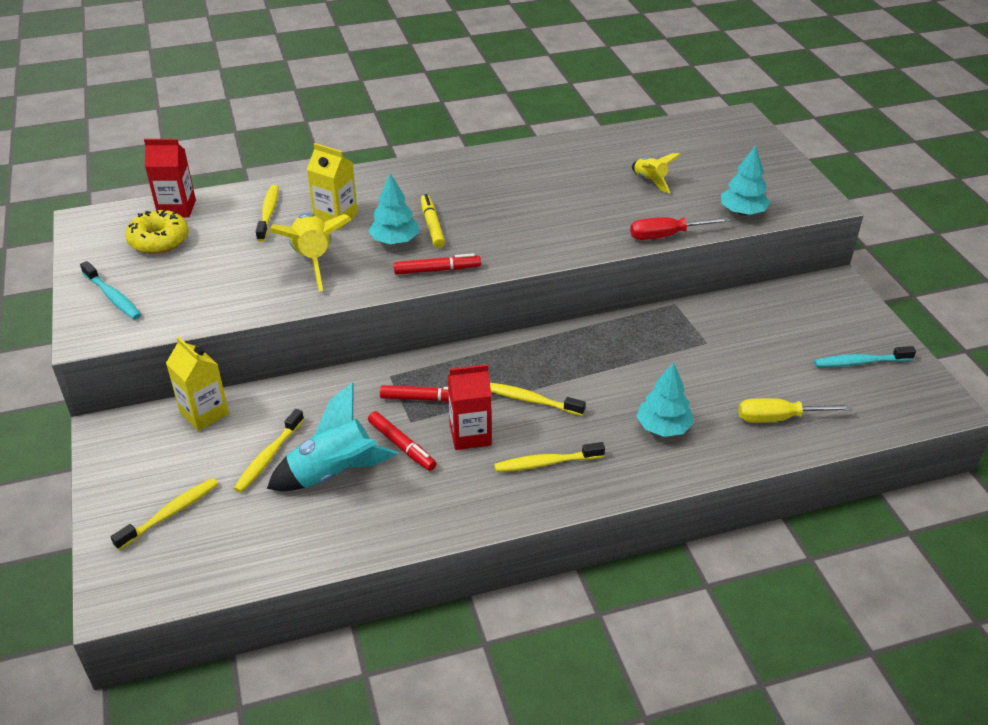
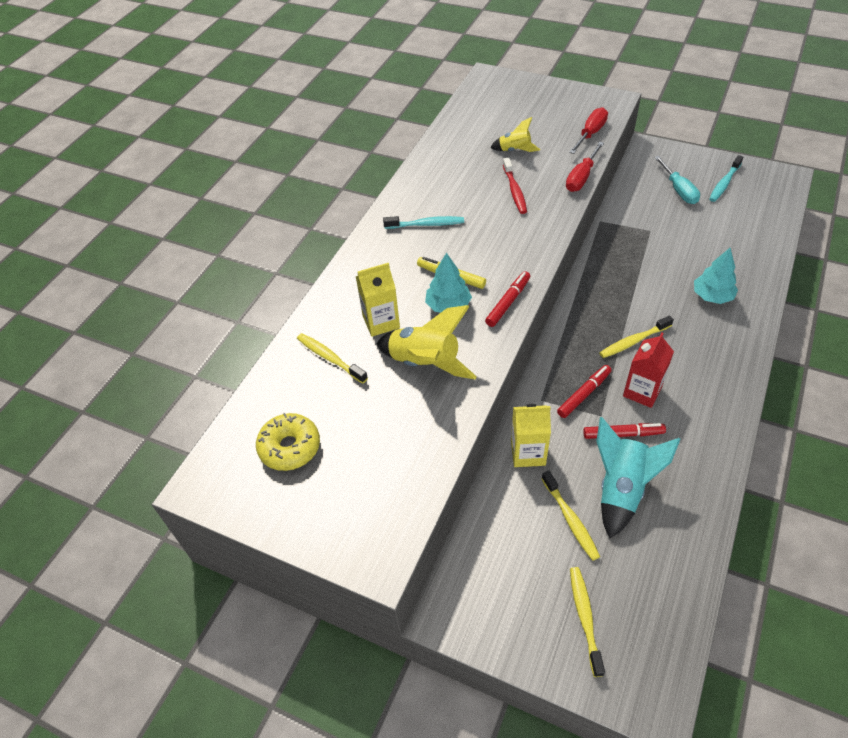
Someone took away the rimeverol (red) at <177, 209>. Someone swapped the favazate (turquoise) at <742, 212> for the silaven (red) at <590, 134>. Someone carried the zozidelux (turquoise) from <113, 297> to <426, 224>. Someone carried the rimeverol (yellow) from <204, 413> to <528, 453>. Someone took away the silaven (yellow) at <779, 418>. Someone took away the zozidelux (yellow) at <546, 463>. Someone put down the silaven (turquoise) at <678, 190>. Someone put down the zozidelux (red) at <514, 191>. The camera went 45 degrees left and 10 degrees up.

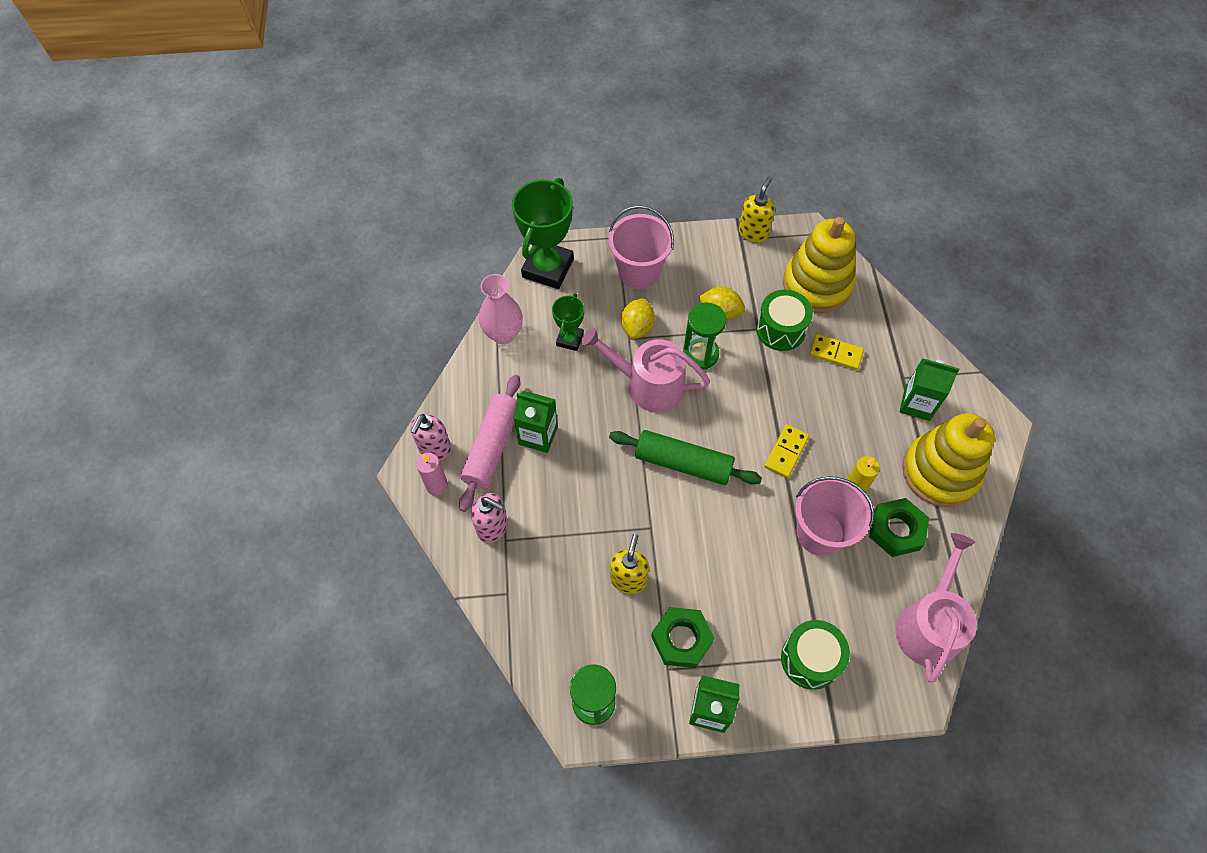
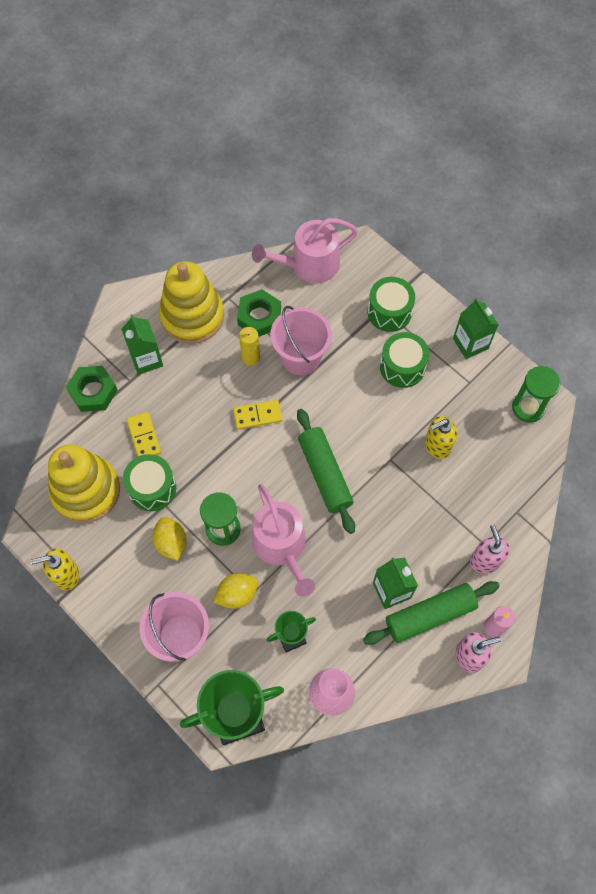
Someone repainted the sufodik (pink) at <492, 447>, which became the sufodik (green) at <430, 615>. Someone carried the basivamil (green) from <681, 639> to <93, 391>. Someone put down the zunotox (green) at <402, 367>. The camera went 130 degrees left and 5 degrees up.

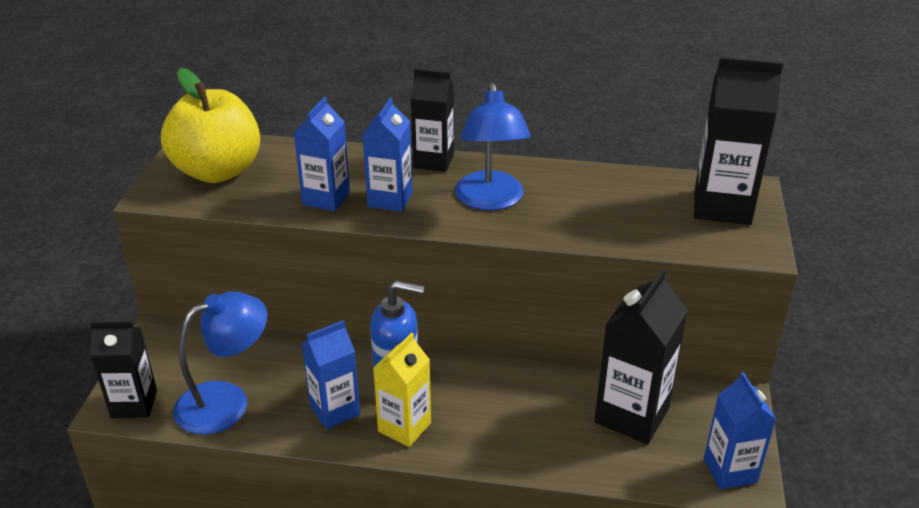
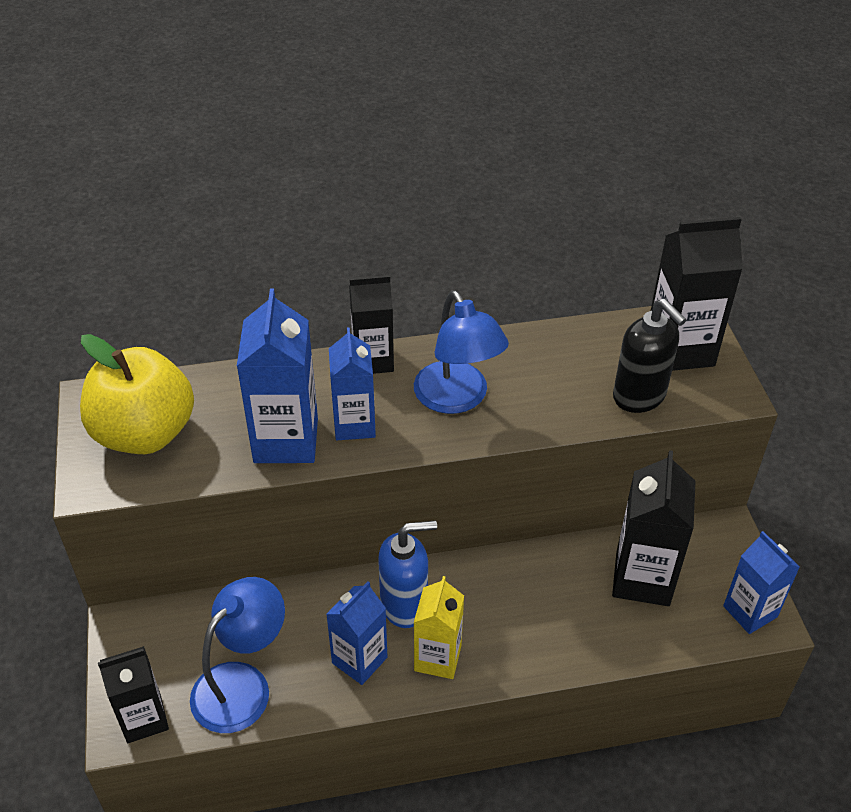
Someone scaled the rimeverol (blue) at <326, 198> by 1.50. Someone put down the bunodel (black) at <639, 396>. The camera went 20 degrees left and 10 degrees up.

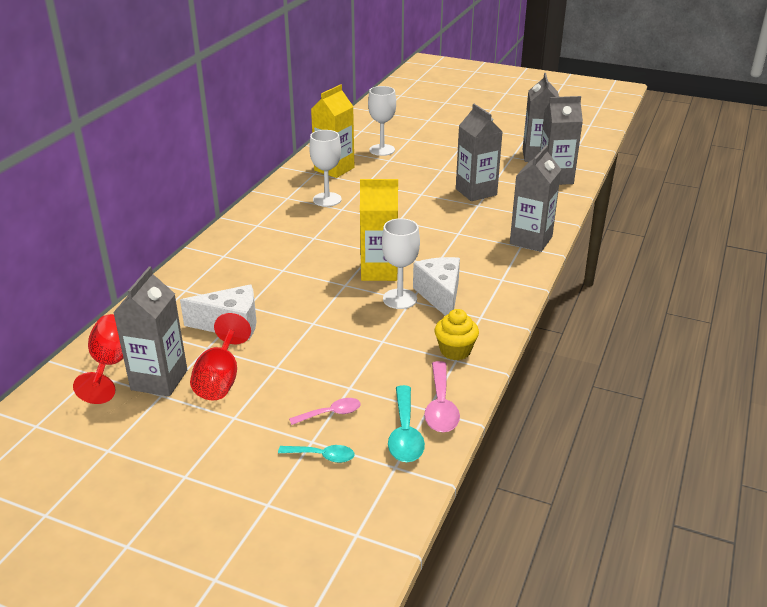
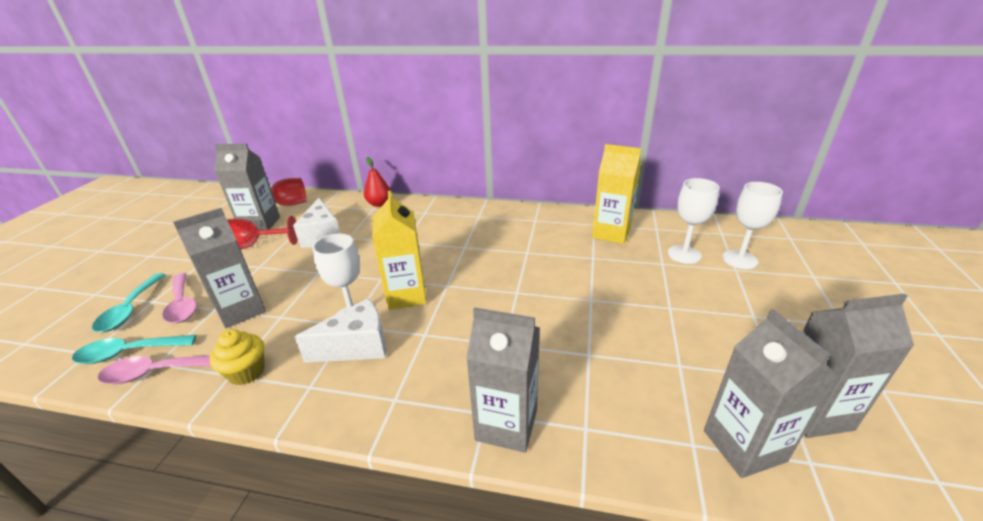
Someone carried the rimeverol (grey) from <476, 192> to <241, 310>. Someone carried the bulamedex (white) from <327, 199> to <739, 259>. Someone scaled the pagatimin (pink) at <330, 413> by 1.56. Someone scaled the pagatimin (turquoise) at <322, 456> by 1.56. Someone put down the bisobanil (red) at <379, 204>. The camera went 80 degrees right and 0 degrees up.

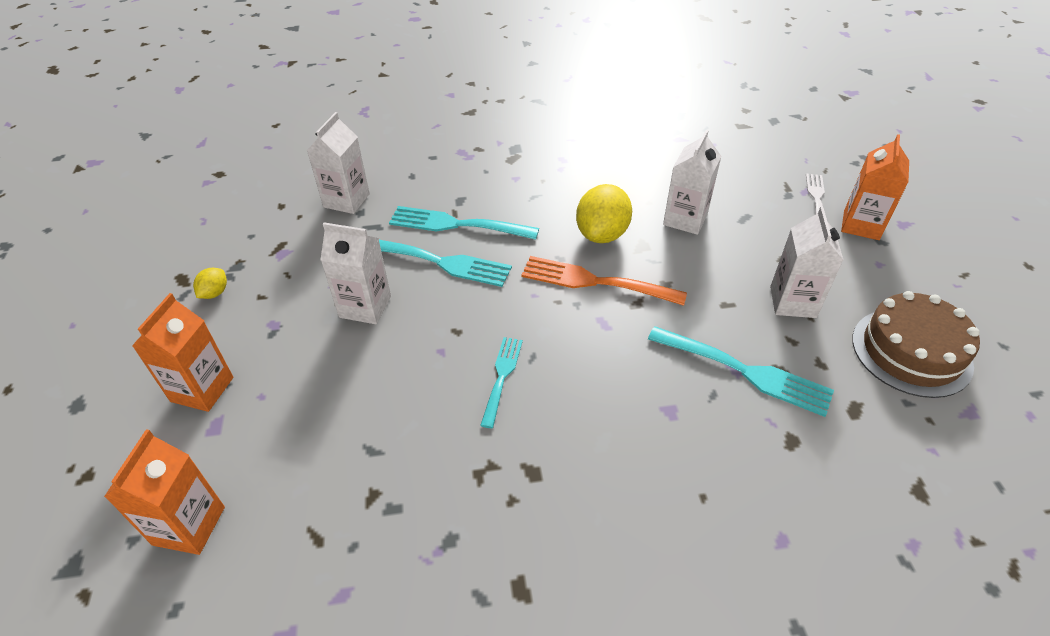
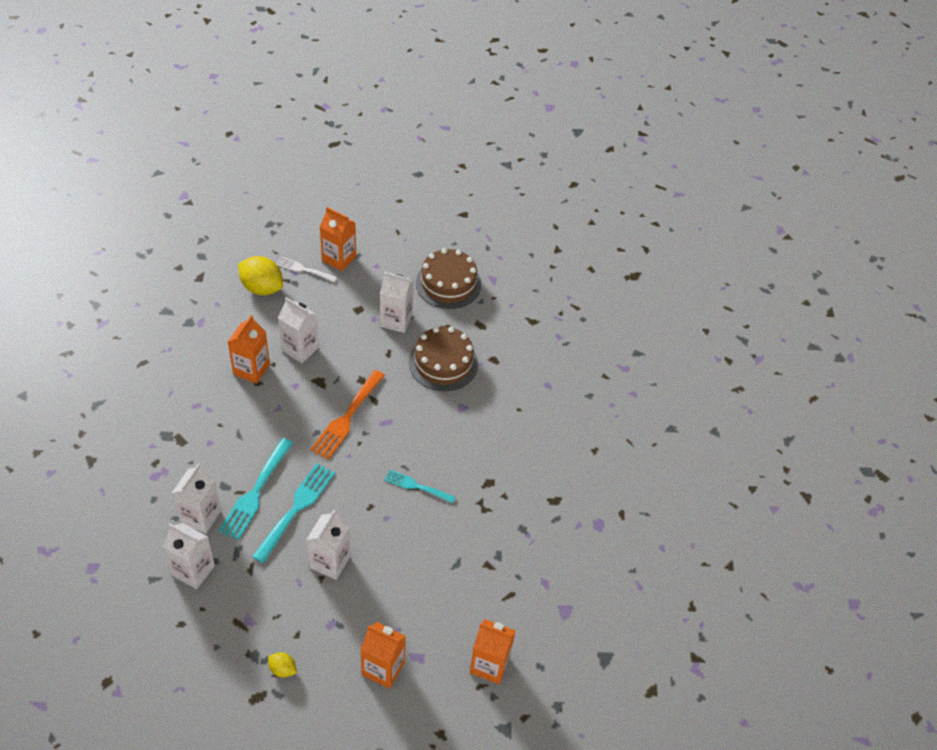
Someone carried the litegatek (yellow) from <602, 234> to <262, 288>. Someone swapped the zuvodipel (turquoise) at <745, 371> for the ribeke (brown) at <443, 363>. Someone put down the rimeverol (orange) at <251, 369>. Someone put down the rimeverol (white) at <200, 516>. The camera went 85 degrees left and 5 degrees up.

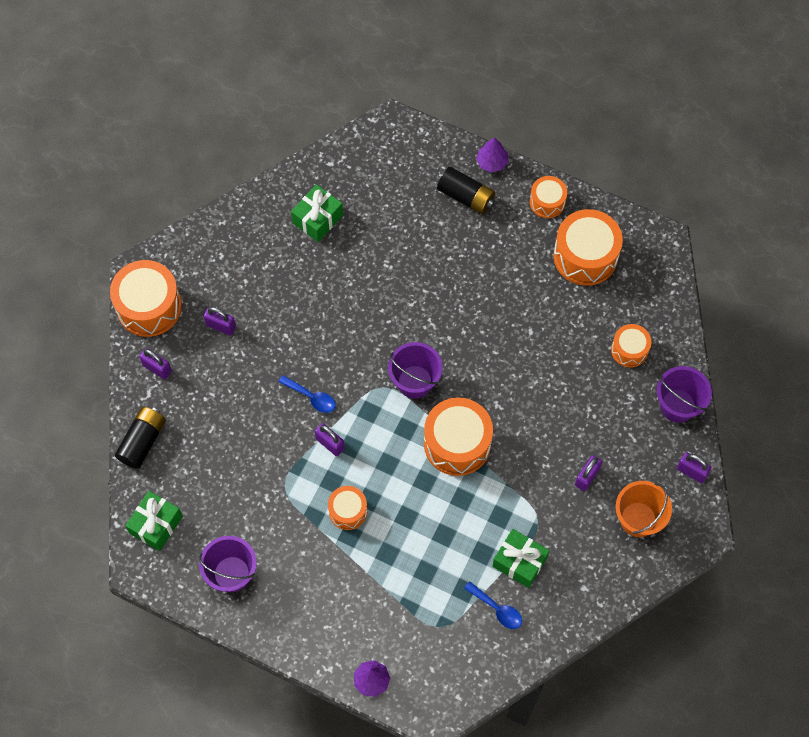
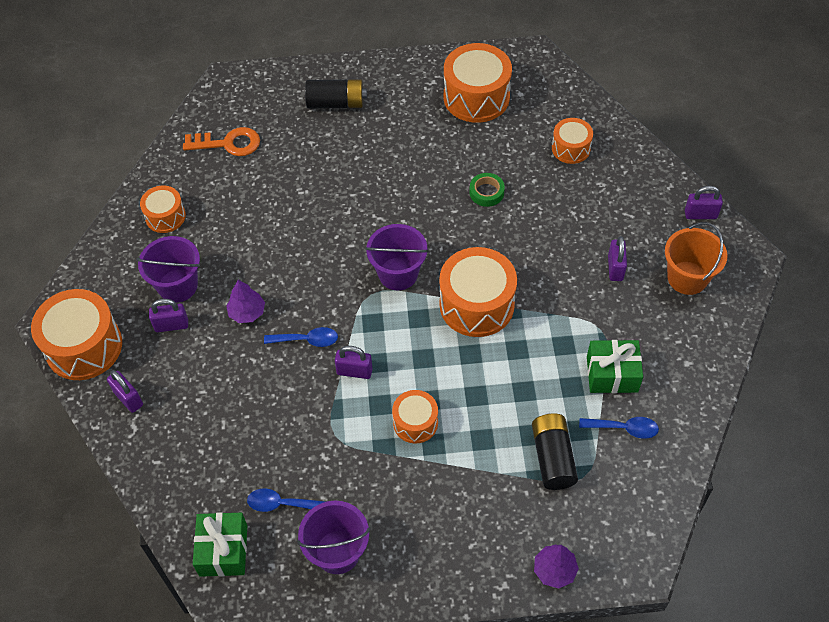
Someone carried the favazate (purple) from <492, 162> to <247, 312>. Someone carried the zunotox (orange) from <547, 202> to <165, 216>. Someone took away the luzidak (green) at <317, 219>. Someone rotated the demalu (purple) at <157, 368> by 45 degrees clockwise. Someone carried the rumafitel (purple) from <677, 405> to <177, 286>. Someone carried the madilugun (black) from <142, 441> to <552, 457>. Someone put down the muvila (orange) at <228, 143>. Someone put down the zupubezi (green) at <486, 192>. Someone put down the pagatimin (blue) at <282, 504>. The camera went 30 degrees left and 10 degrees down.

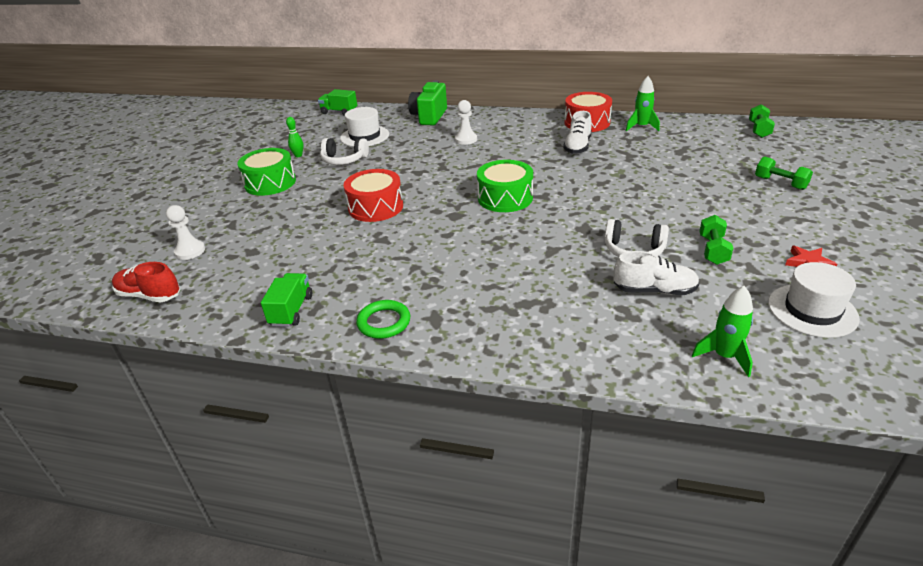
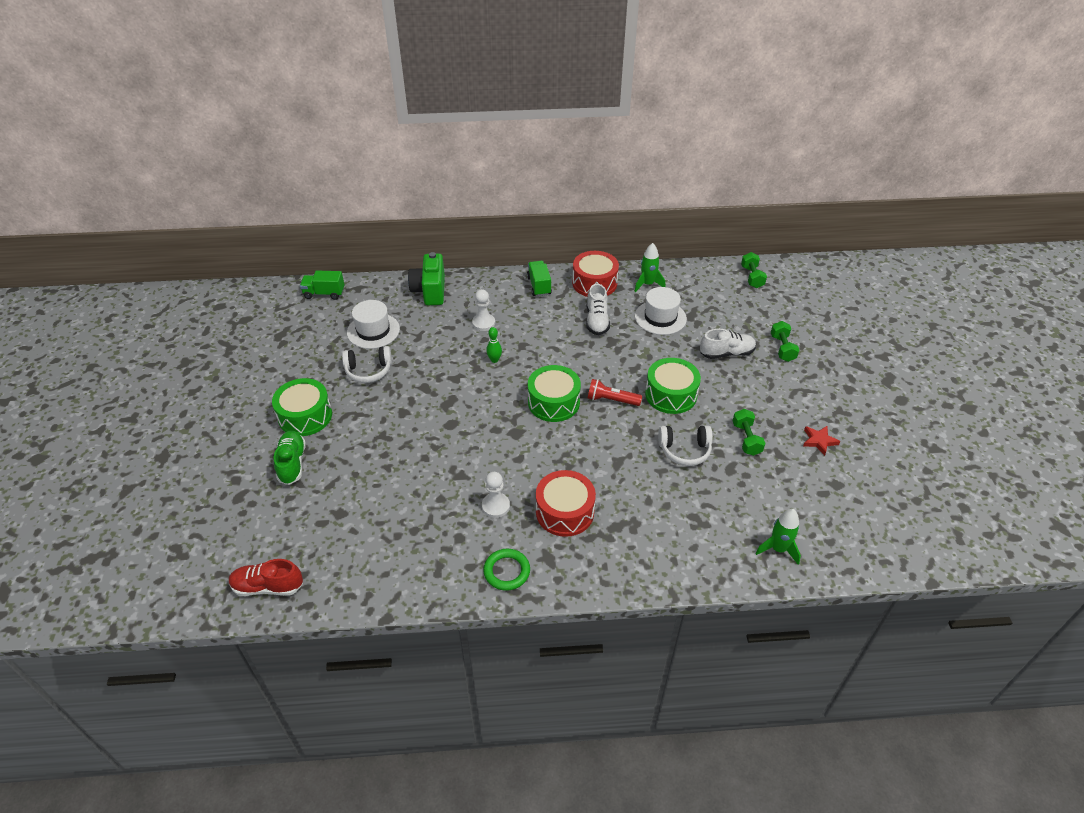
Someone carried the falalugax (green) from <298, 155> to <494, 360>. Someone rotated the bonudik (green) at <780, 183> by 60 degrees clockwise. Someone carried the zunotox (red) from <375, 207> to <565, 512>. Someone carried the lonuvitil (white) from <190, 251> to <495, 506>. Someone carried the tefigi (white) from <654, 290> to <726, 353>. Someone carried the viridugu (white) from <812, 310> to <660, 317>. Someone carried the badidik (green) from <291, 310> to <539, 286>. Someone put down the zunotox (green) at <671, 394>. Someone put down the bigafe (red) at <611, 400>. Someone put down the tefigi (green) at <292, 463>. The camera went 20 degrees left and 10 degrees up.

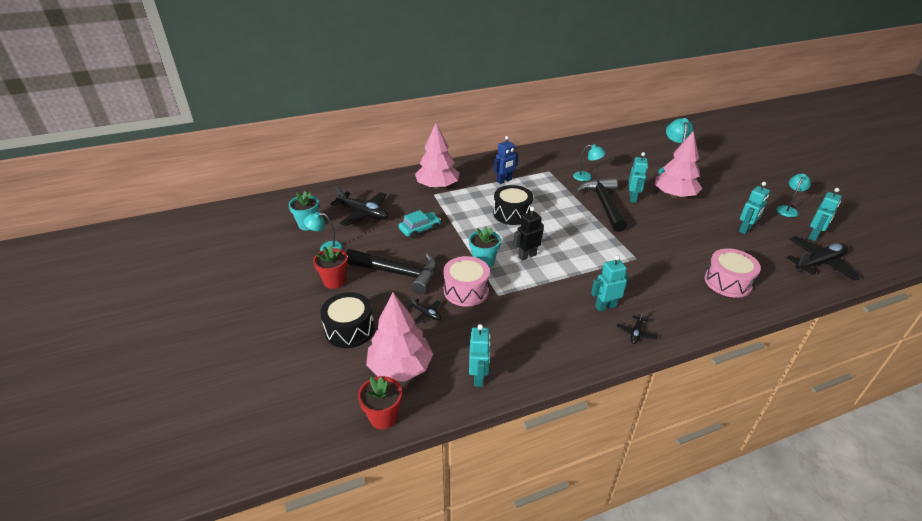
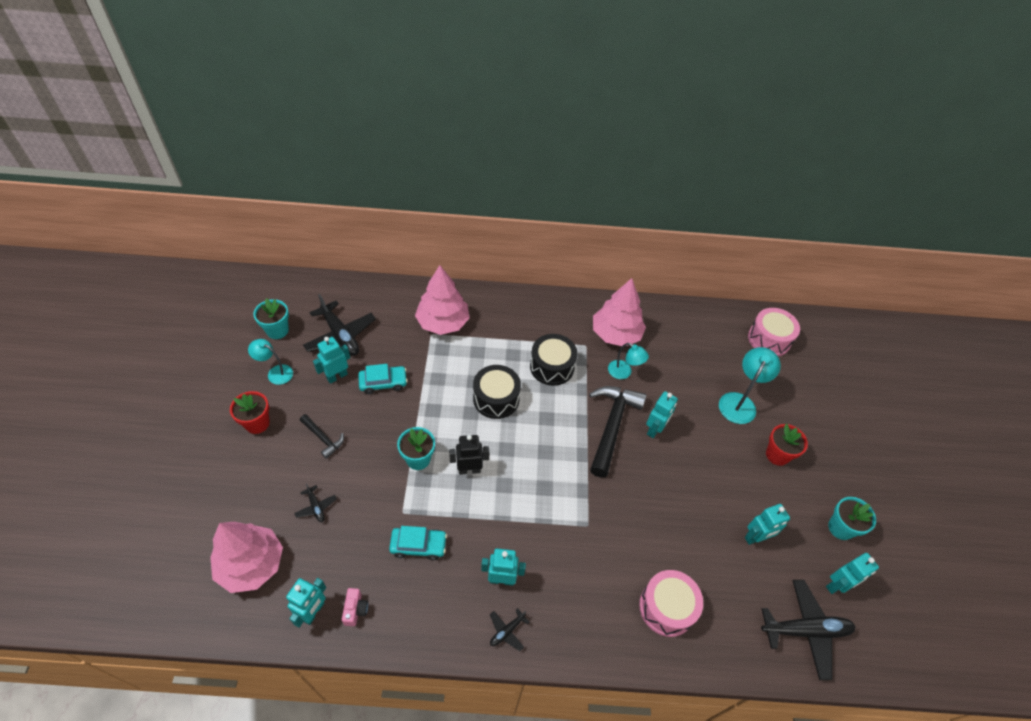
Someone carried the favazate (pink) from <674, 195> to <616, 334>. Someone took away the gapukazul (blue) at <504, 181>. Someone swapped the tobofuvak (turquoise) at <787, 209> for the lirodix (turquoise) at <840, 528>. Someone scaled the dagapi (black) at <398, 273> by 0.50. Someone carried the zunotox (pink) from <466, 290> to <769, 339>. Someone carried the zunotox (black) from <349, 329> to <552, 367>. Someone carried the lirodix (red) from <383, 417> to <777, 455>. Someone put down the gapukazul (turquoise) at <337, 376>. Someone put down the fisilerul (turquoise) at <418, 545>. Someone put down the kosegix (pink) at <355, 610>. The camera went 20 degrees right and 15 degrees up.

